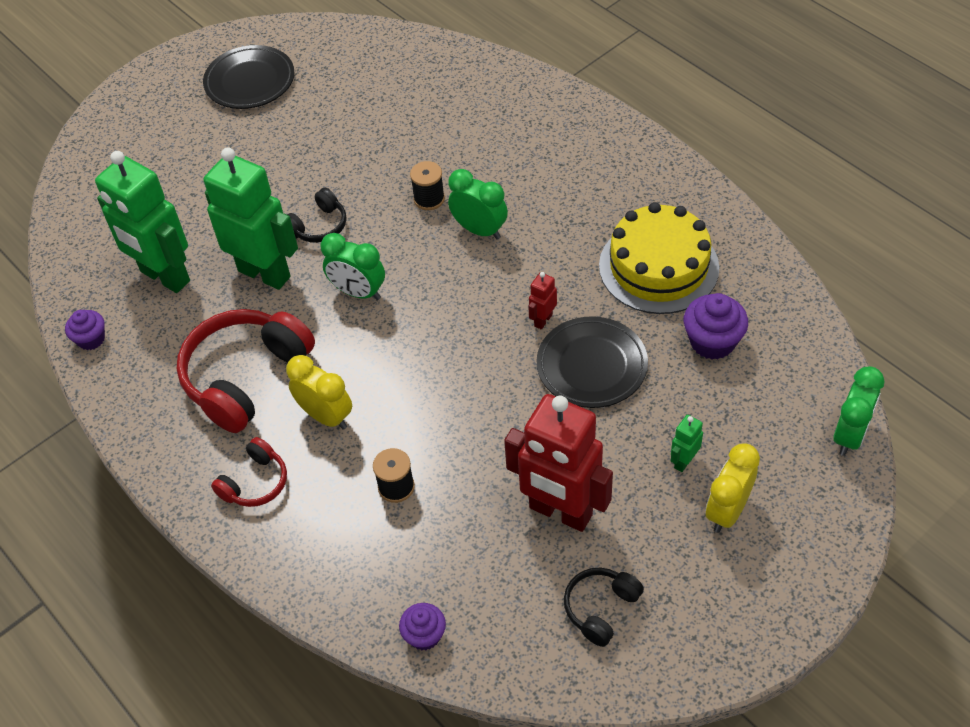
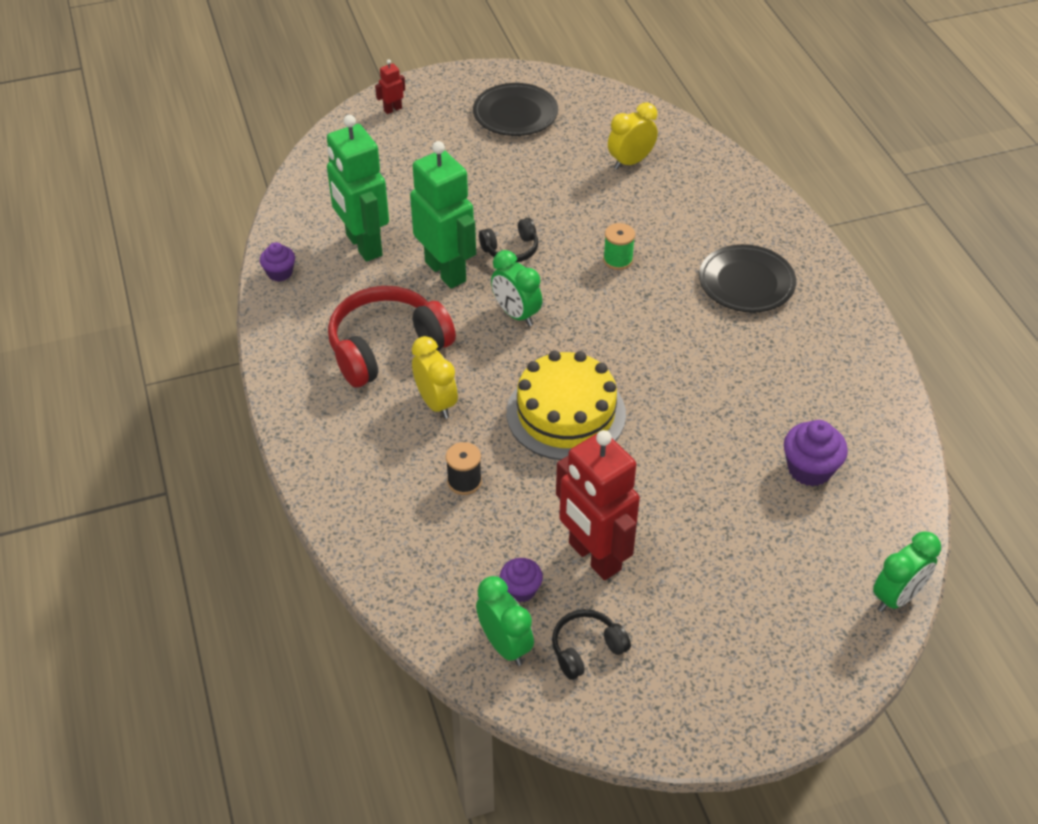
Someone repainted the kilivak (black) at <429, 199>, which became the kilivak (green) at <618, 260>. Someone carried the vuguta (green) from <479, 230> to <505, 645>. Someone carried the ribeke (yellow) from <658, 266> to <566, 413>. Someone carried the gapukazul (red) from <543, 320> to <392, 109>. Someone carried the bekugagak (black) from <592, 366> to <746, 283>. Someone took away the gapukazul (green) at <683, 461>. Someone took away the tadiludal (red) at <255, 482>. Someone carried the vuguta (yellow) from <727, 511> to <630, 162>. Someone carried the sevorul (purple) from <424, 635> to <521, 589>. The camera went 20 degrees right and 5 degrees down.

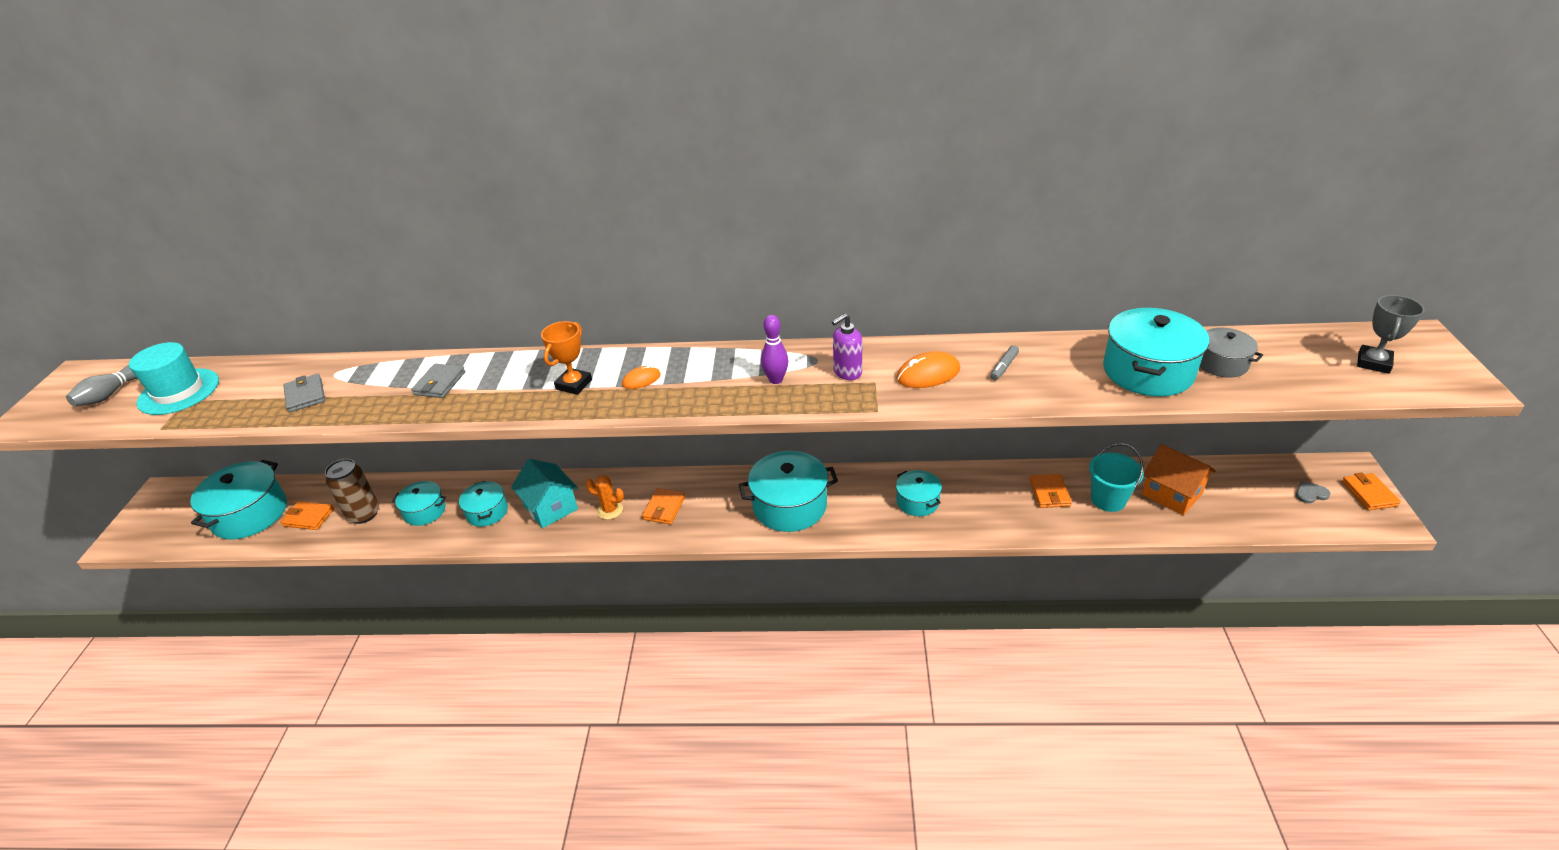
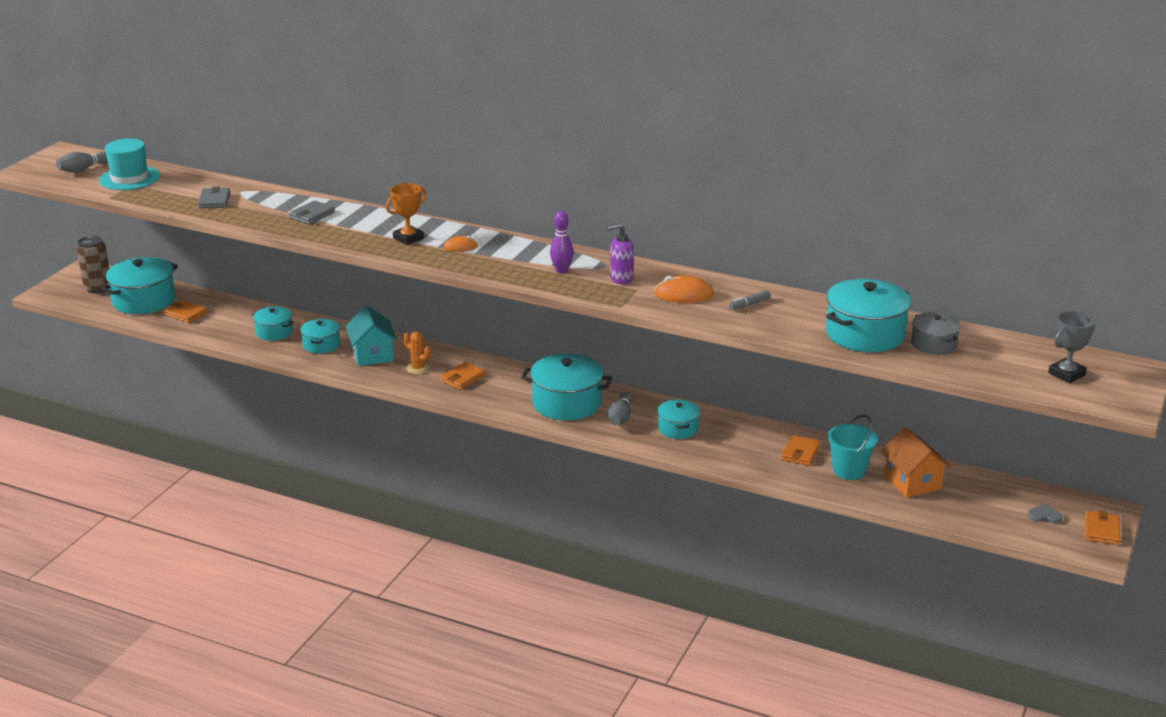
Someone carried the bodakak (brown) from <364, 514> to <98, 288>. Someone put down the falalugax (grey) at <620, 417>. The camera went 20 degrees right and 10 degrees down.

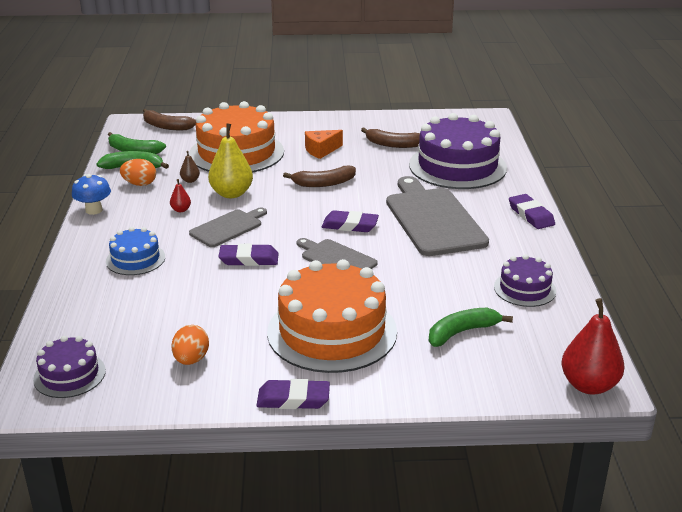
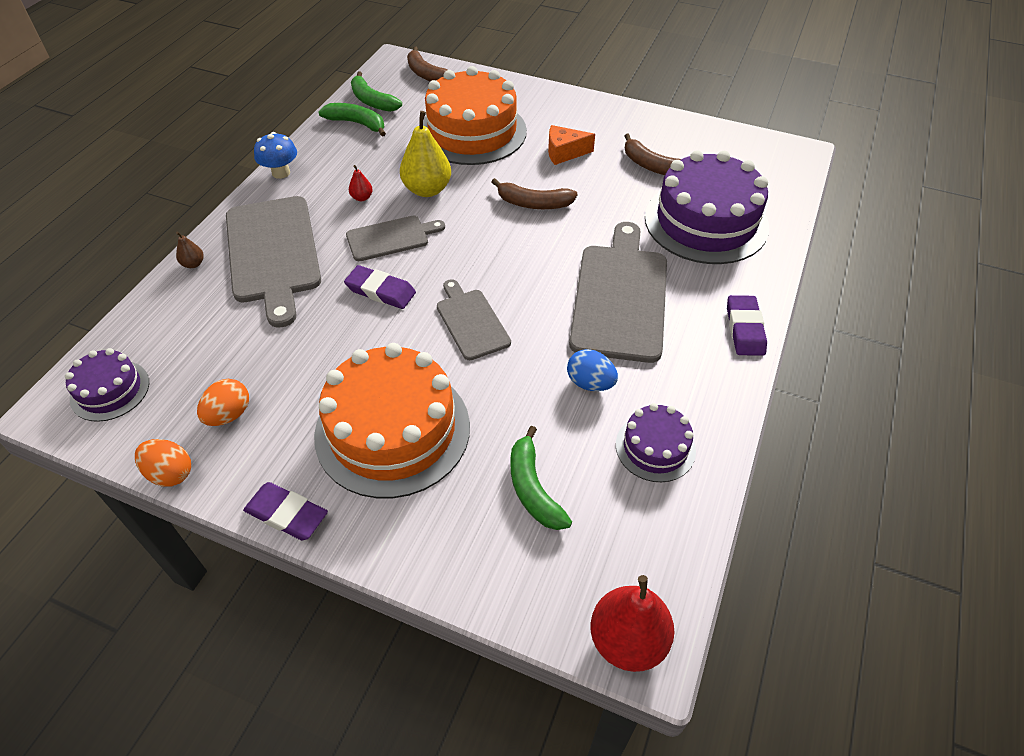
Someone carried the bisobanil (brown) from <190, 180> to <193, 264>. Someone carried the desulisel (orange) from <140, 184> to <170, 473>. Someone took away the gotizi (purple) at <350, 225>. Someone swapped the ribeke (blue) at <135, 259> for the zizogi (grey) at <273, 253>. Someone rotated the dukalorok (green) at <462, 332> by 105 degrees counterclockwise. Someone put down the desulisel (blue) at <590, 383>. The camera went 25 degrees right and 20 degrees up.

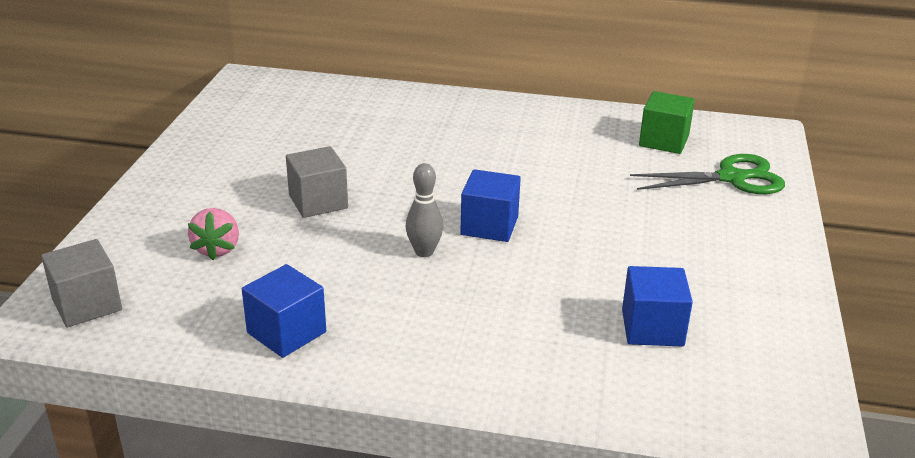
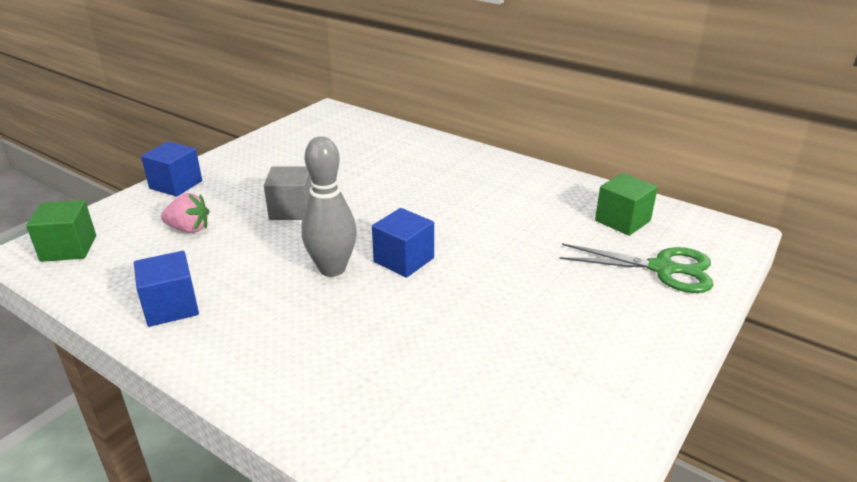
Someone scaled the falalugax (grey) at <424, 252> by 1.62. Someone rotated the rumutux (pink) at <217, 249> by 105 degrees counterclockwise. Someone repainted the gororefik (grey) at <87, 304>, which became the gororefik (green) at <69, 248>. Someone carried the gororefik (blue) from <652, 328> to <176, 185>. The camera went 25 degrees right and 0 degrees up.

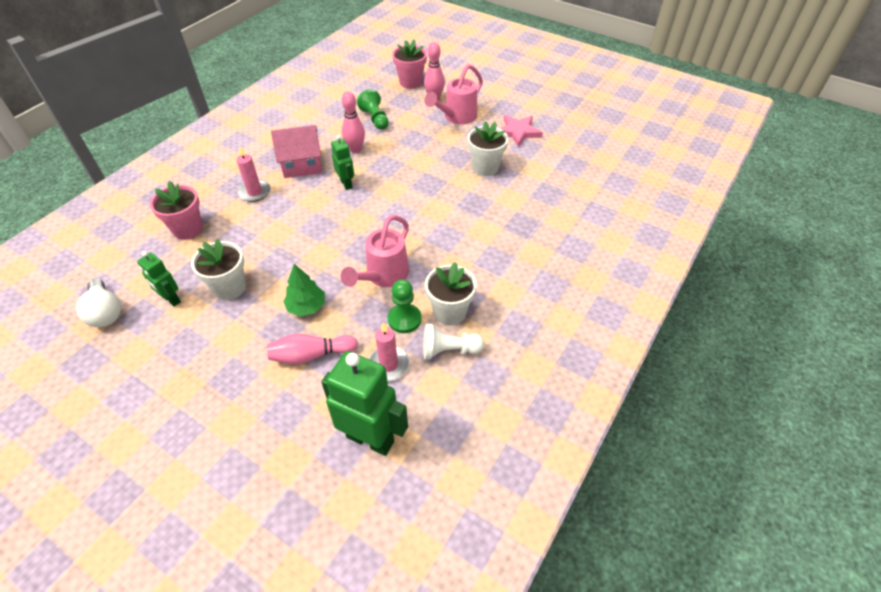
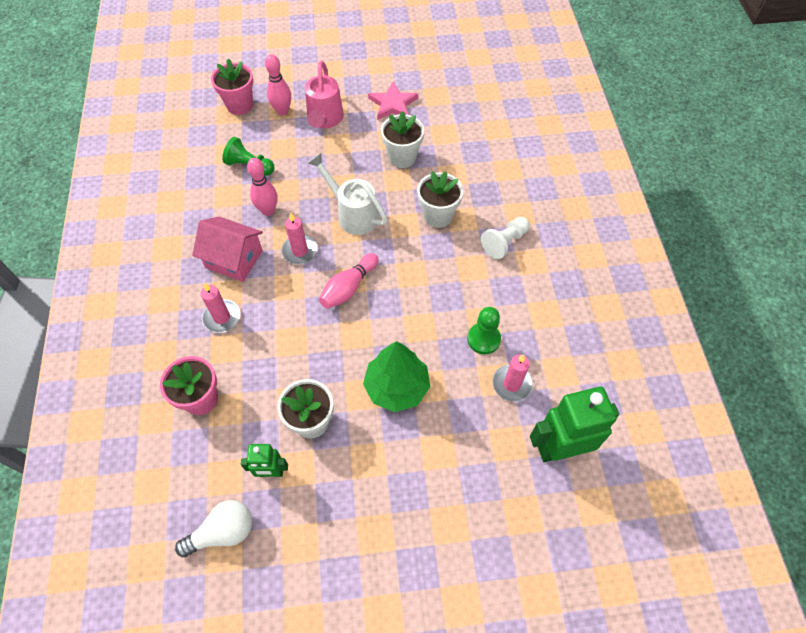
Someone rotated the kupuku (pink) at <301, 164> by 75 degrees clockwise. Someone swapped the gapukazul (green) at <346, 184> for the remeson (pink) at <300, 251>. Someone took away the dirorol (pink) at <383, 276>. Someone carried the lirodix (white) from <450, 312> to <438, 216>. Someone scaled the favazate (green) at <306, 306> by 1.52. Someone rotated the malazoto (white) at <105, 312> by 45 degrees counterclockwise. Someone carried the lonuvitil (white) from <449, 350> to <504, 242>. Someone carried the falalugax (pink) from <311, 355> to <349, 288>. Someone put down the dirorol (white) at <353, 214>. The camera went 40 degrees left and 10 degrees up.

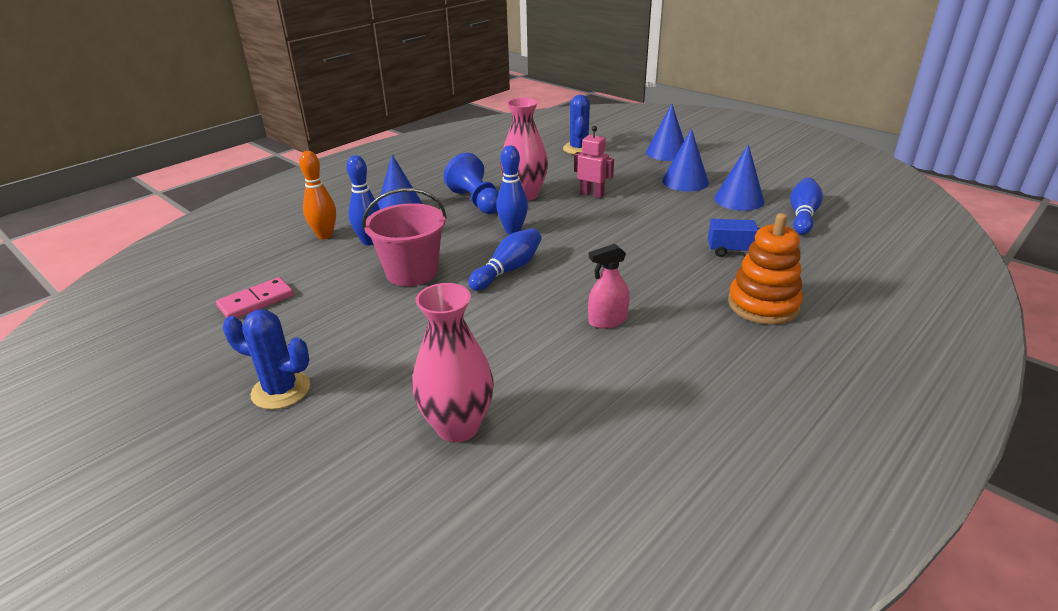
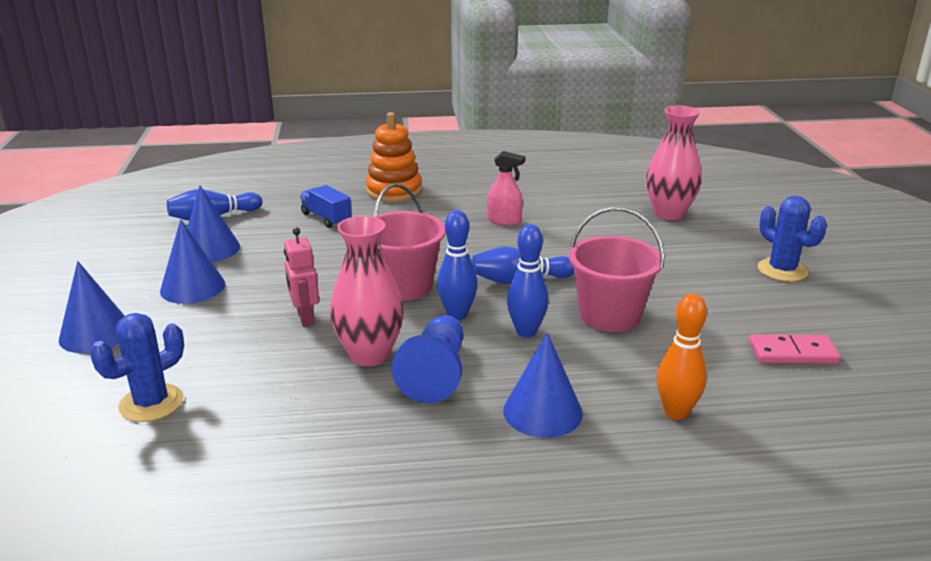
Someone carried the falalugax (blue) from <369, 241> to <526, 331>. Someone put down the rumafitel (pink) at <403, 286>. The camera went 140 degrees left and 5 degrees down.

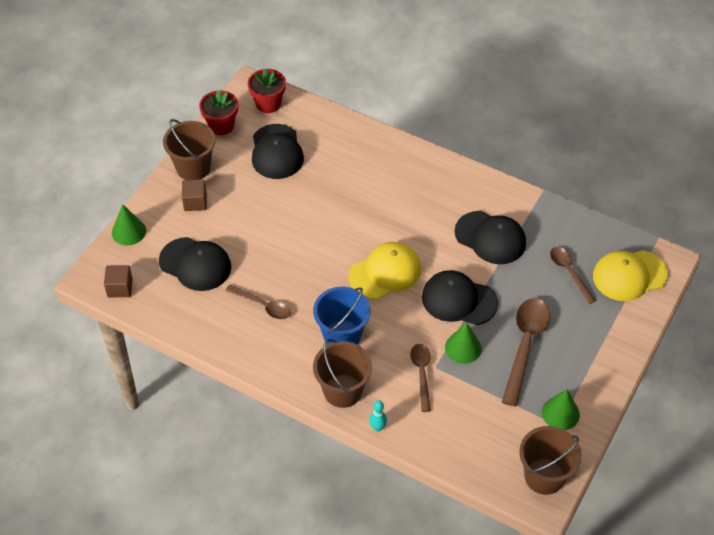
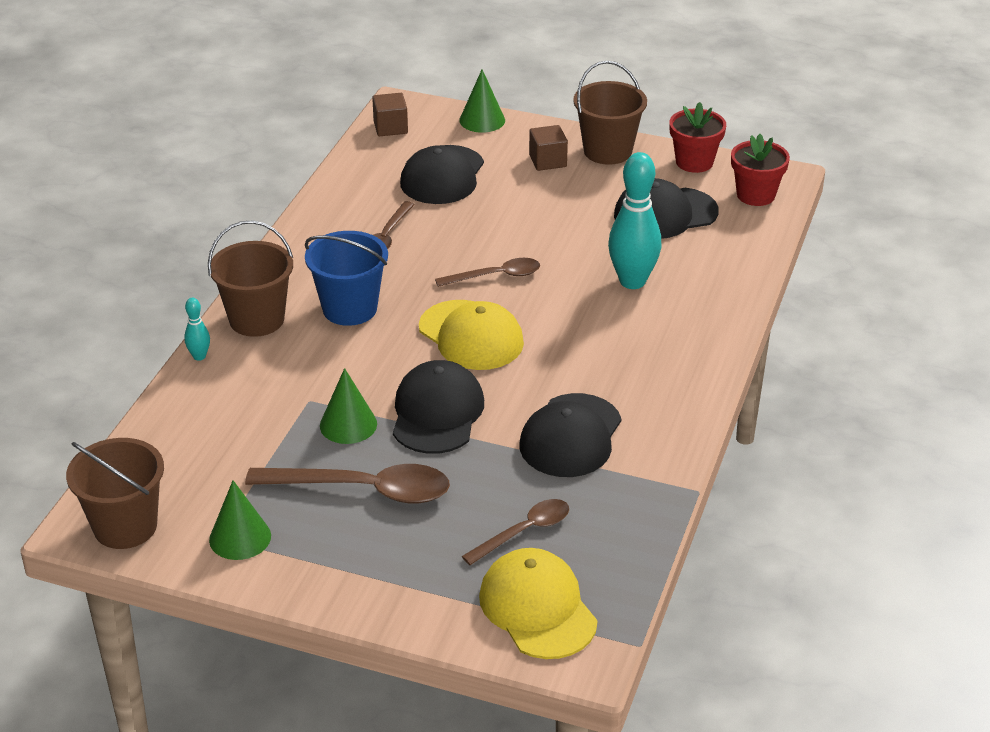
Someone carried the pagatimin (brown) from <421, 374> to <496, 276>. Someone put down the falalugax (turquoise) at <632, 281>. The camera went 80 degrees right and 15 degrees down.

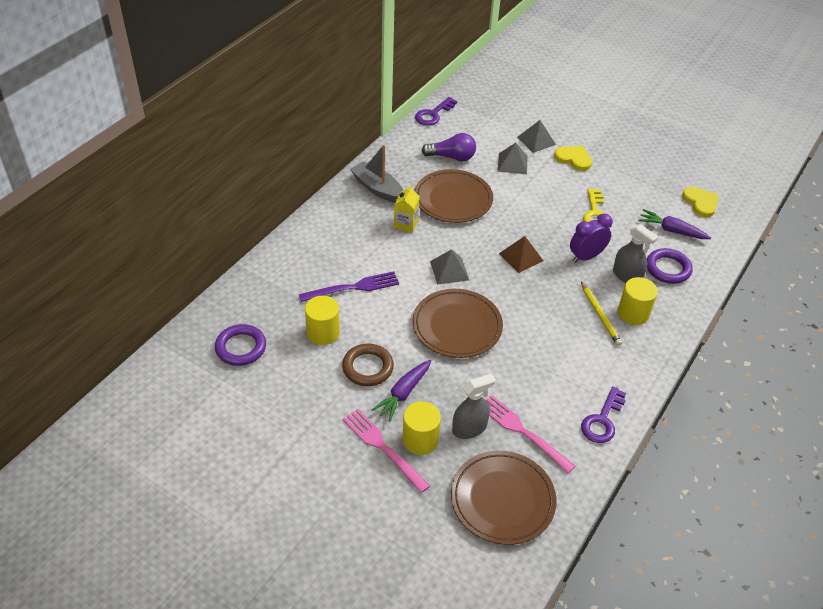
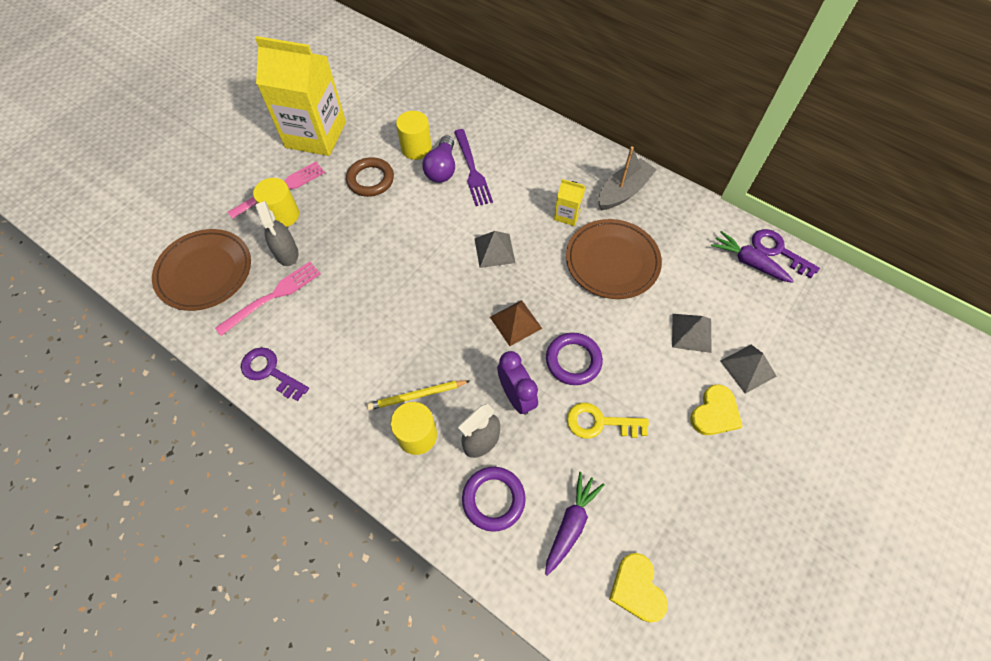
Someone carried the malazoto (purple) from <452, 157> to <442, 169>. Someone rotated the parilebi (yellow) at <700, 203> by 90 degrees clockwise. Someone took away the bekugagak (brown) at <457, 326>. Someone carried the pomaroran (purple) from <241, 347> to <573, 360>. Someone carried the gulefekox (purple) from <403, 393> to <748, 262>. Someone put down the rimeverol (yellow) at <316, 135>. The camera went 95 degrees right and 15 degrees up.

